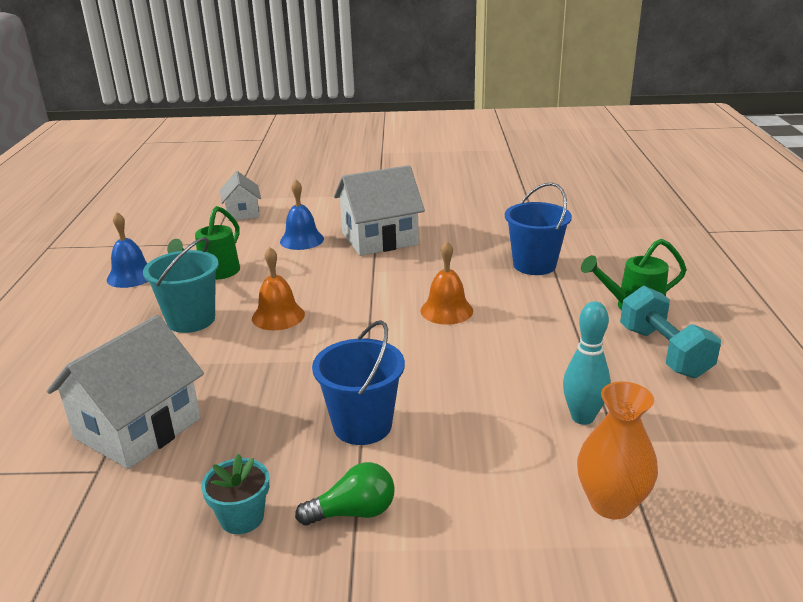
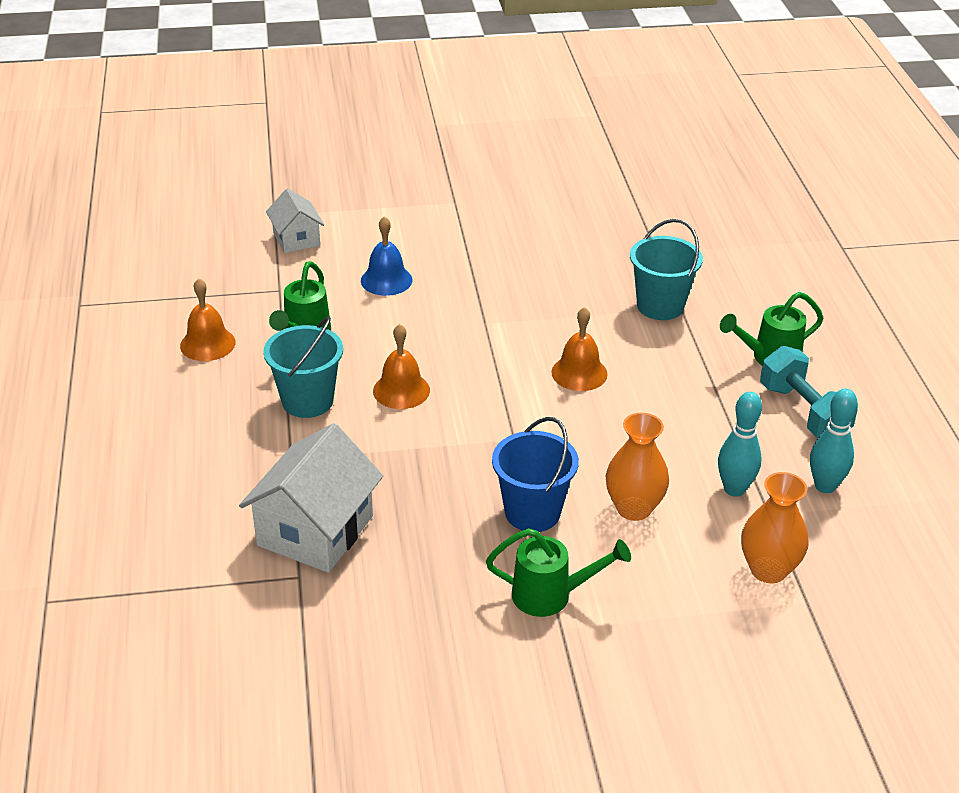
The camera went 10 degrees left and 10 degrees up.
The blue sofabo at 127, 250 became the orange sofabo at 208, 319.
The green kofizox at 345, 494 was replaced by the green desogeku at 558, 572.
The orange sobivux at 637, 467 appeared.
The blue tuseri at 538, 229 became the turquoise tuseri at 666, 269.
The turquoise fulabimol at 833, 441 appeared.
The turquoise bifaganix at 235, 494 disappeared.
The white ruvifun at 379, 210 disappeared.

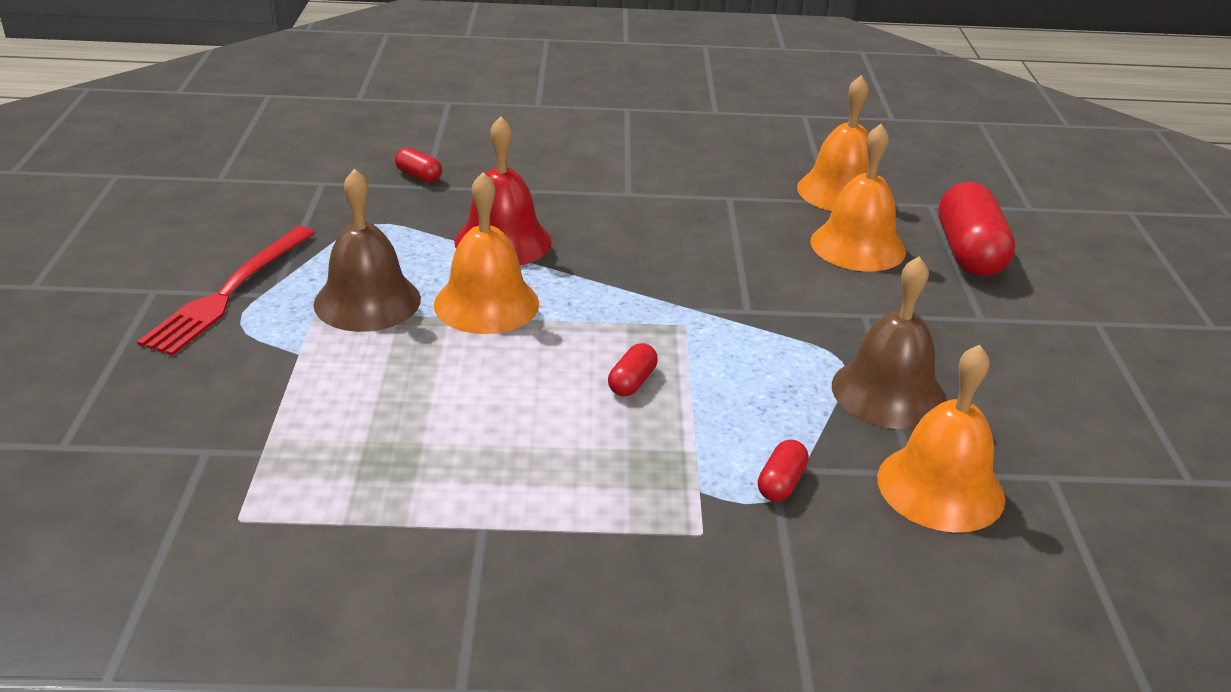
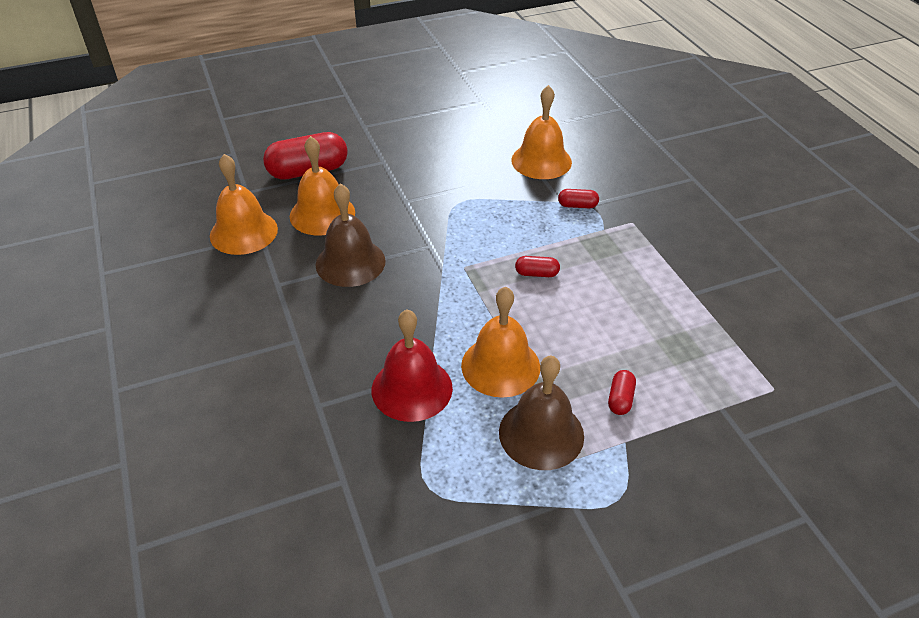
The camera went 110 degrees left and 10 degrees up.
The brown sofabo moved from 889, 342 to 351, 235.
The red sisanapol moved from 418, 165 to 622, 392.
The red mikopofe at 226, 291 disappeared.

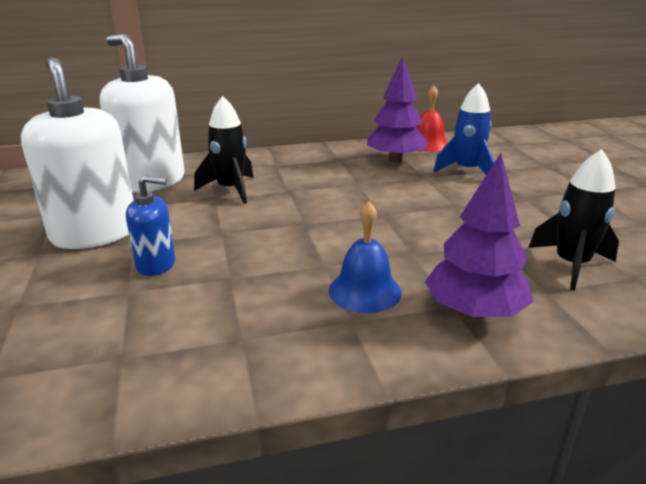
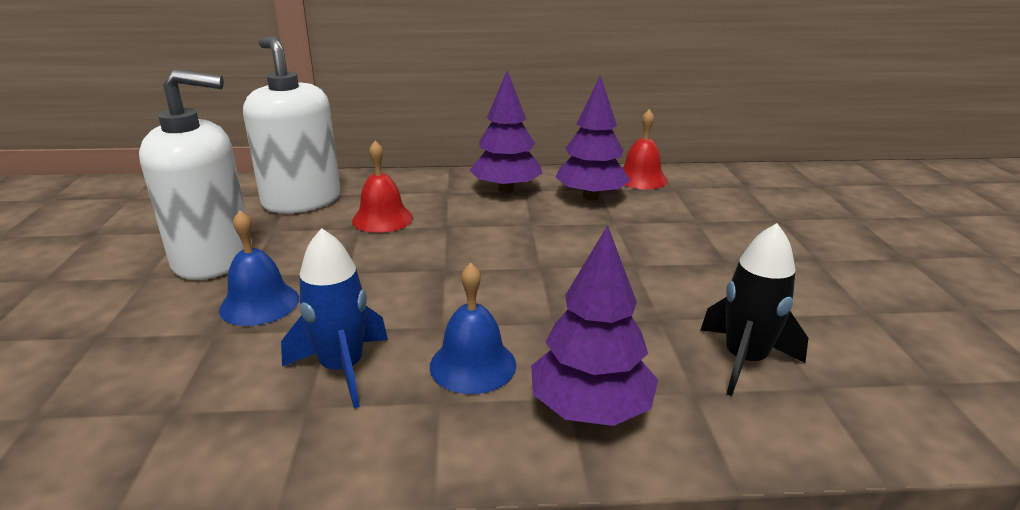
The camera went 10 degrees right and 0 degrees up.
The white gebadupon at 77, 153 turned 105 degrees clockwise.
The blue gebadupon at 150, 225 was replaced by the blue sofabo at 259, 268.
The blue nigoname moved from 464, 129 to 334, 318.
The black nigoname at 224, 150 was replaced by the red sofabo at 382, 187.
The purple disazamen at 506, 132 appeared.

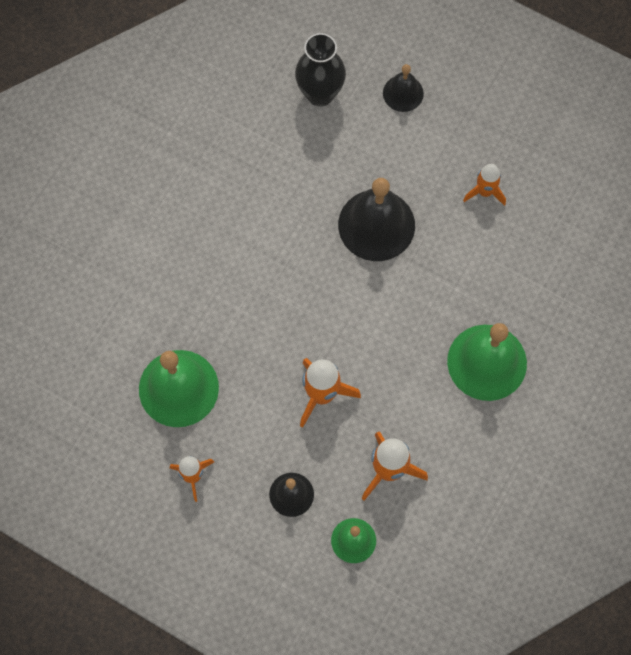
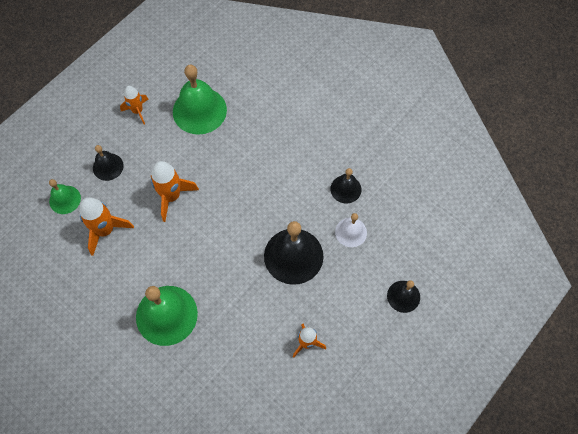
The camera went 100 degrees right and 5 degrees down.
The black sofabo at 346, 185 appeared.
The white sofabo at 351, 230 appeared.
The black sobivux at 320, 70 disappeared.

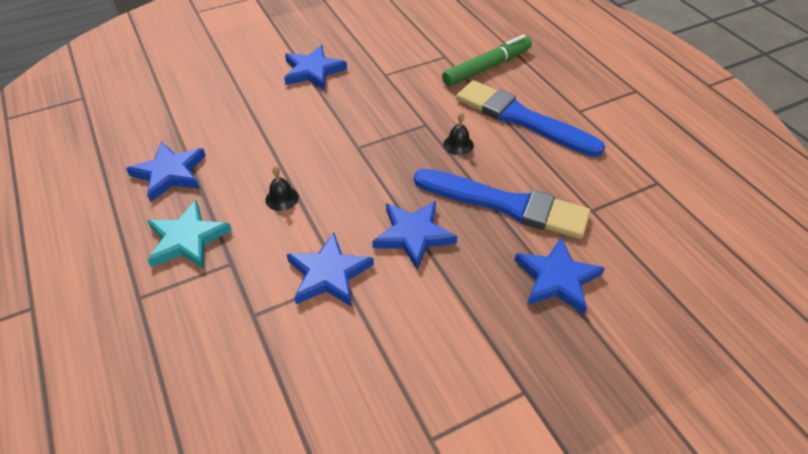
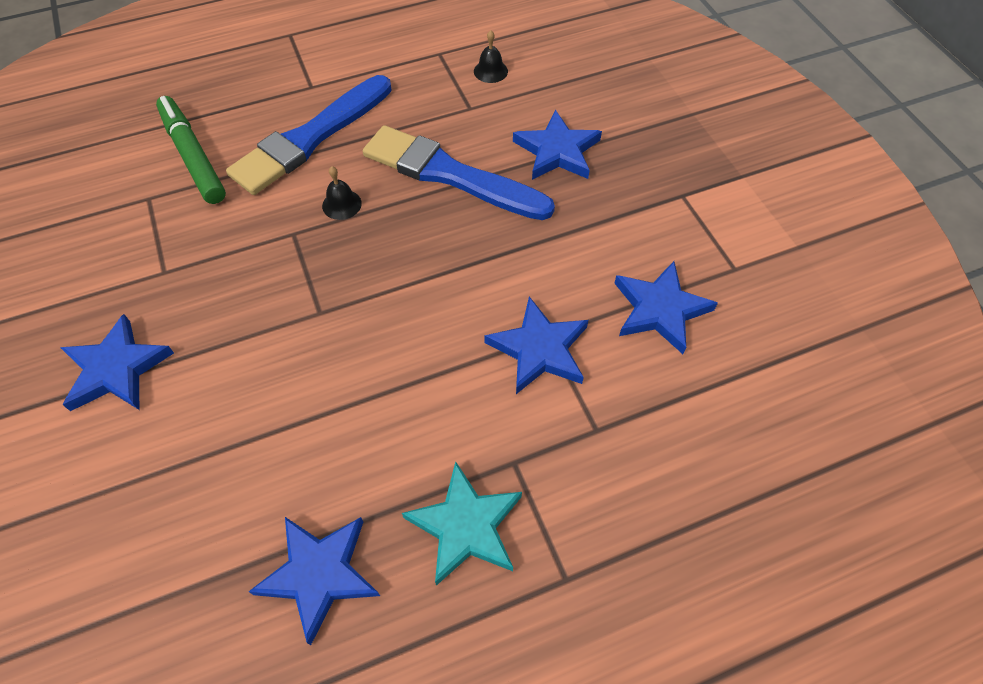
The camera went 85 degrees left and 10 degrees up.
The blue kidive at 502, 204 turned 90 degrees counterclockwise.
The black sofabo moved from 282, 188 to 491, 56.
The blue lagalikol moved from 414, 235 to 666, 307.

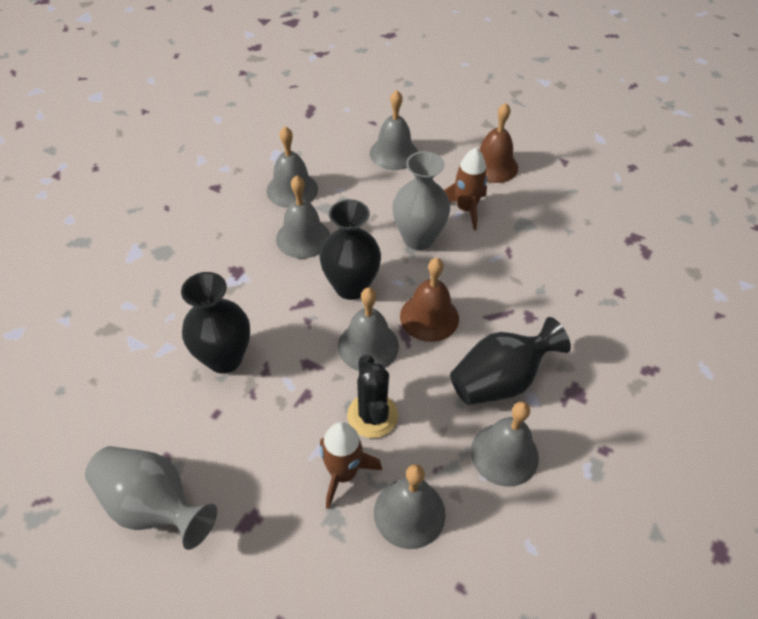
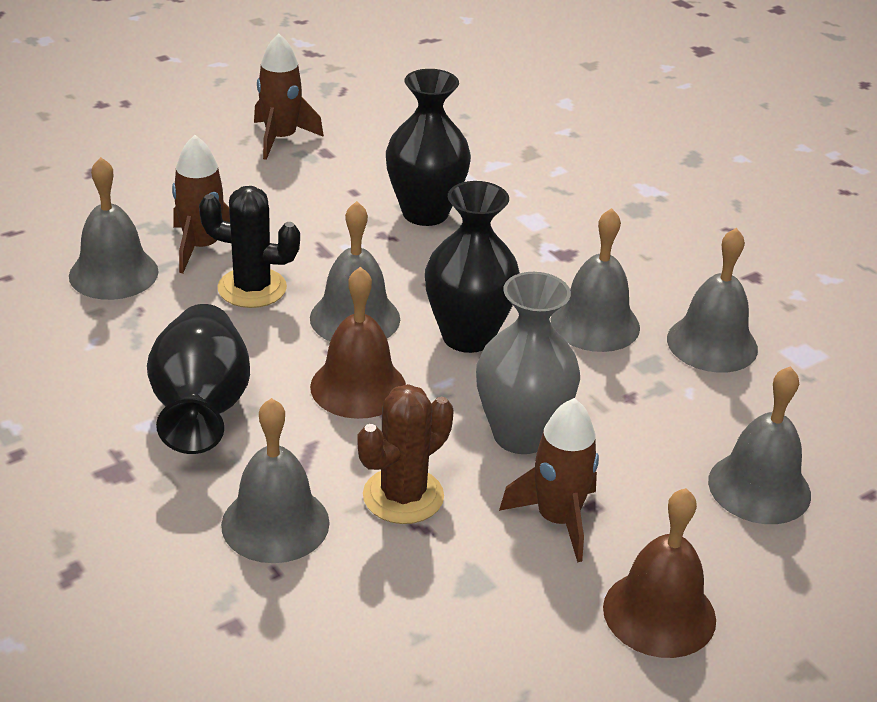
The camera went 115 degrees right and 15 degrees down.
The grey sofabo moved from 505, 444 to 275, 480.
The grey sobivux at 151, 498 was replaced by the brown nigoname at 289, 97.
The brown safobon at 405, 454 appeared.

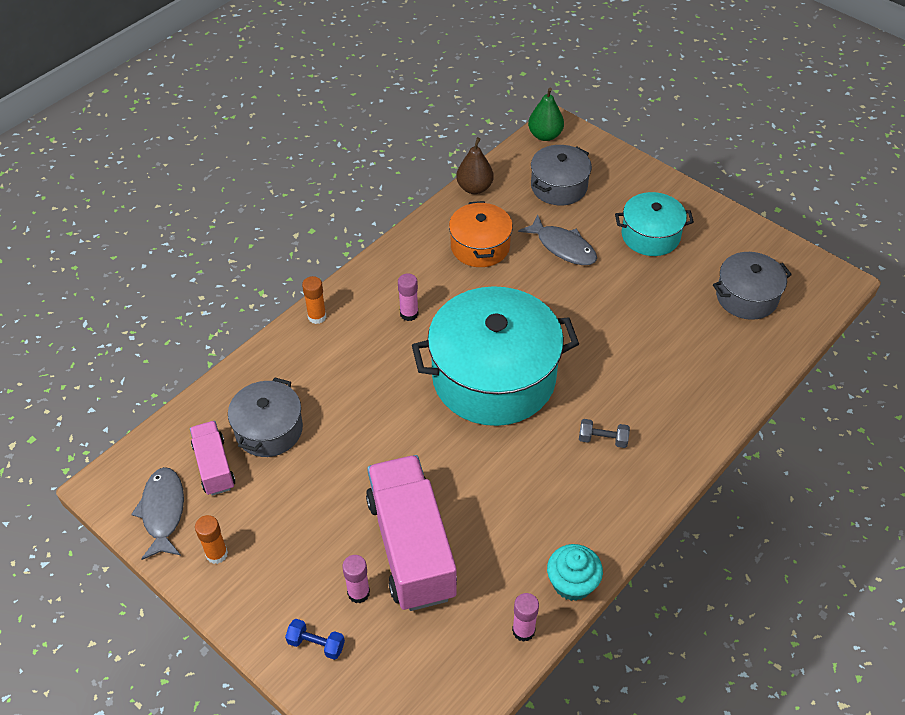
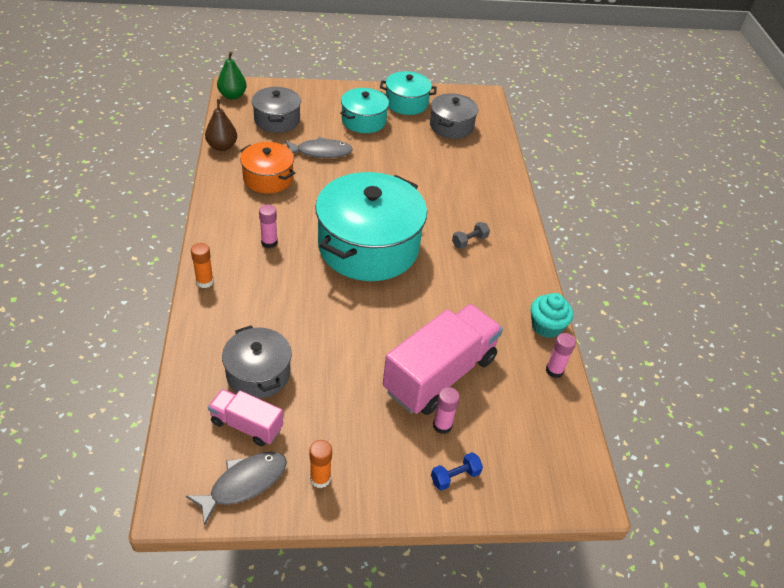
The camera went 50 degrees left and 5 degrees down.
The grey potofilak at 157, 513 turned 105 degrees clockwise.
The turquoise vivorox at 408, 93 appeared.
The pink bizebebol at 411, 533 turned 105 degrees clockwise.

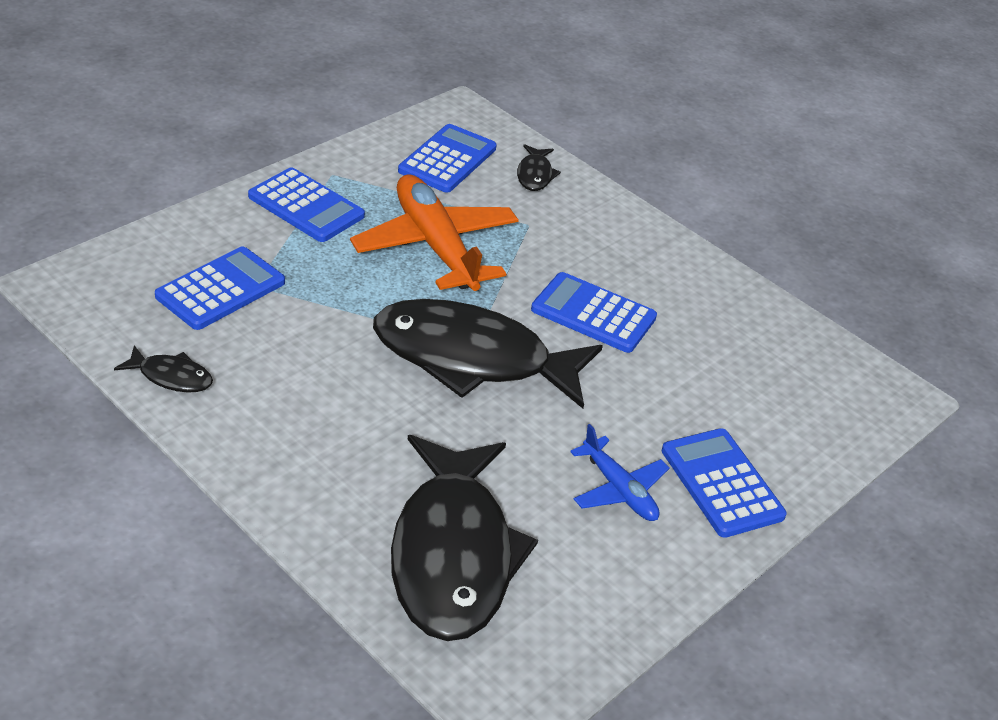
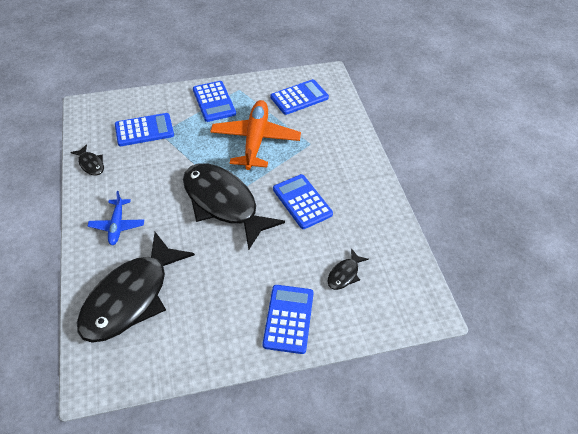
The camera went 35 degrees right and 10 degrees up.
The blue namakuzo moved from 620, 472 to 116, 218.
The black potofilak moved from 539, 167 to 348, 269.

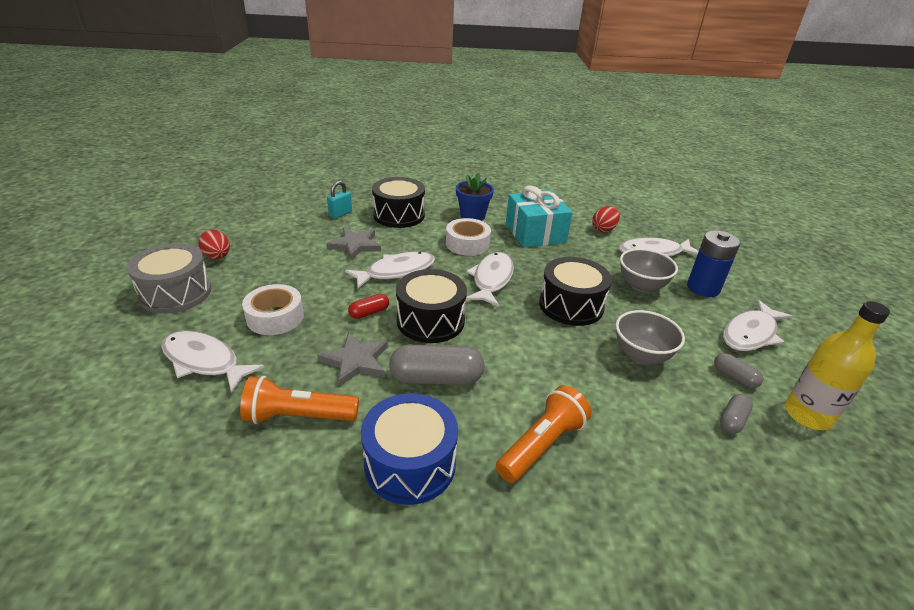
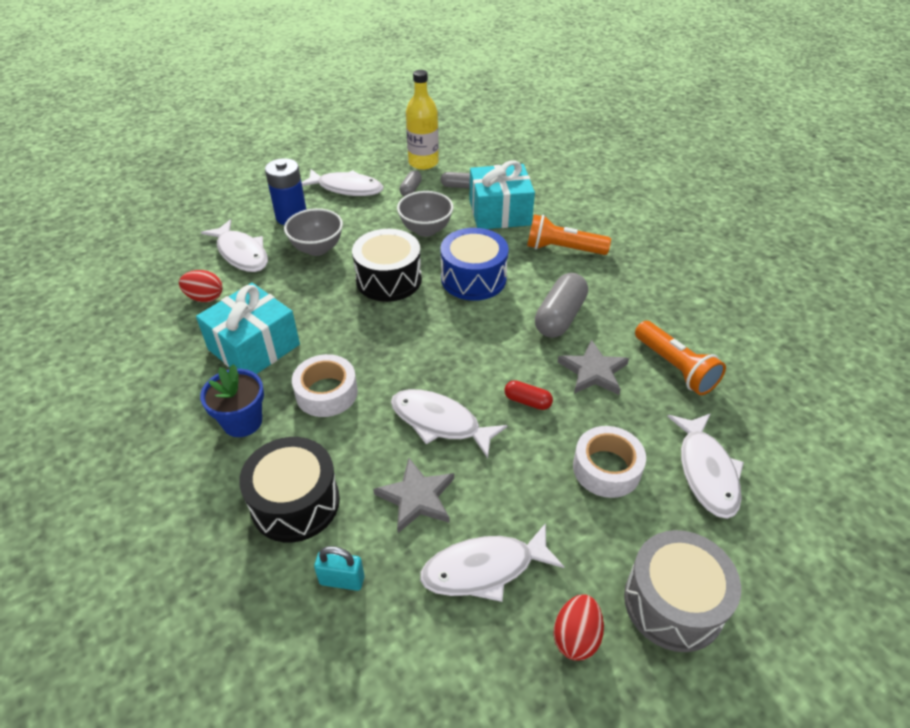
The camera went 120 degrees left and 10 degrees up.
The white potofilak moved from 490, 279 to 492, 562.
The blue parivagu moved from 409, 449 to 475, 264.
The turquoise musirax at 502, 194 appeared.
The grey sisanapol at 437, 365 turned 60 degrees clockwise.
The black parivagu at 431, 306 disappeared.

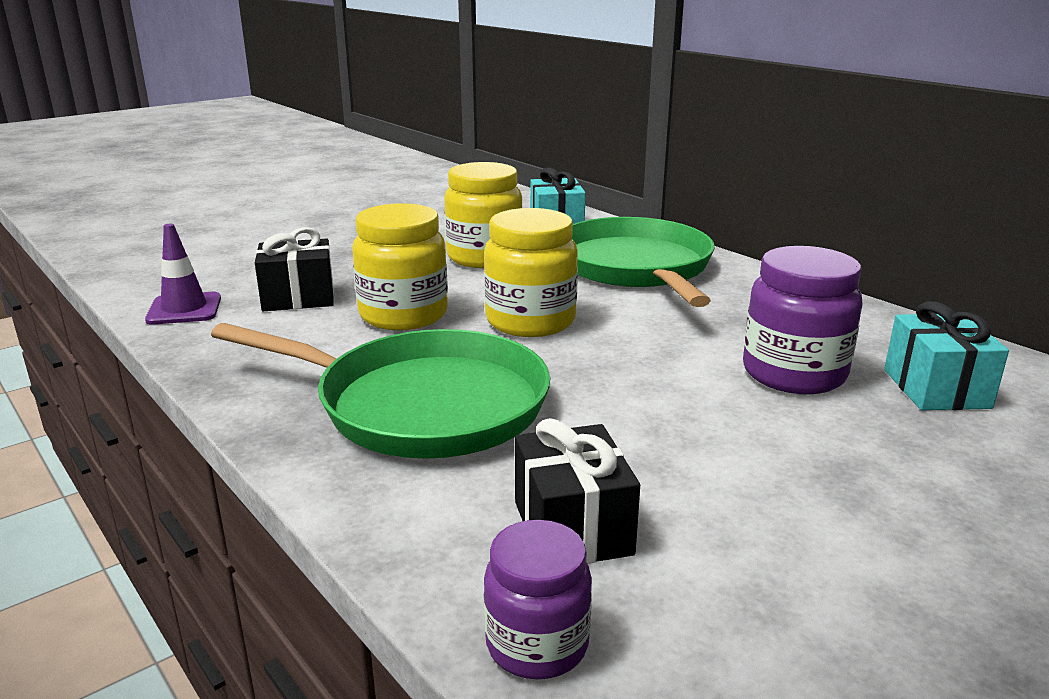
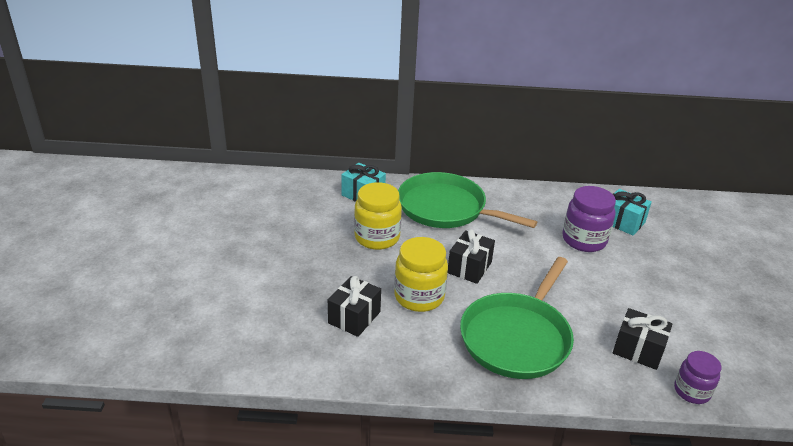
The camera went 50 degrees left and 10 degrees up.
The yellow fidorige at 531, 272 was replaced by the black musirax at 471, 256.
The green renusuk at 380, 391 turned 150 degrees clockwise.
The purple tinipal at 183, 274 disappeared.

